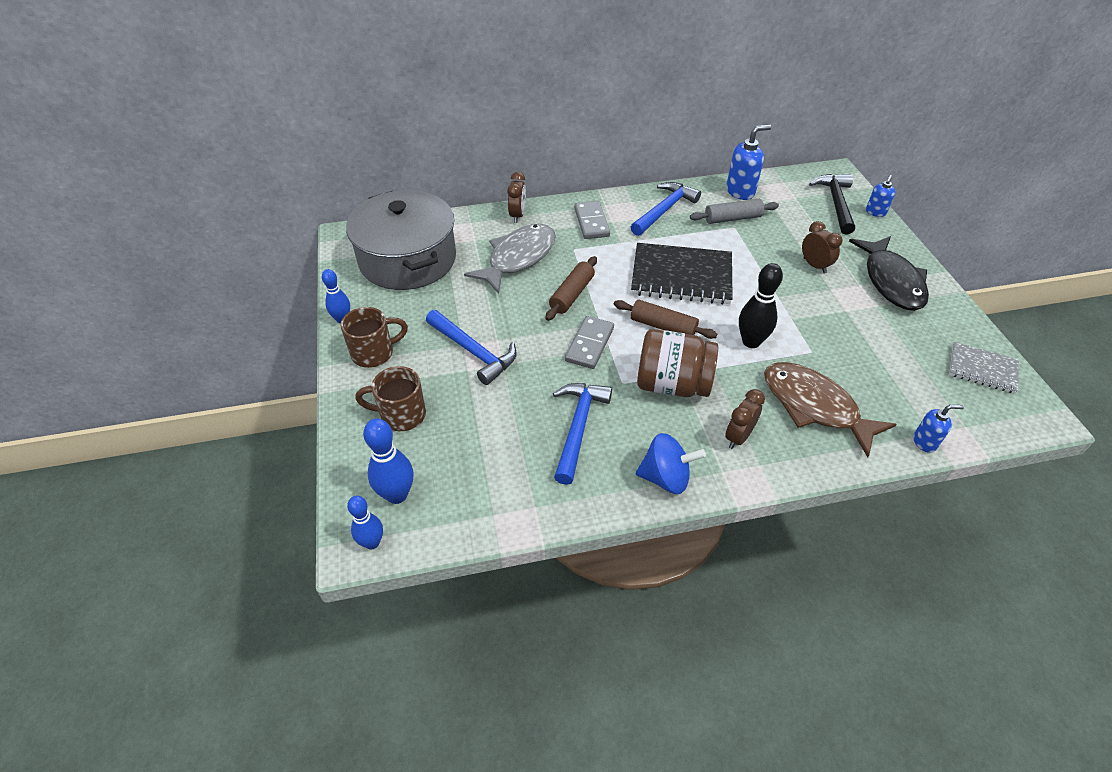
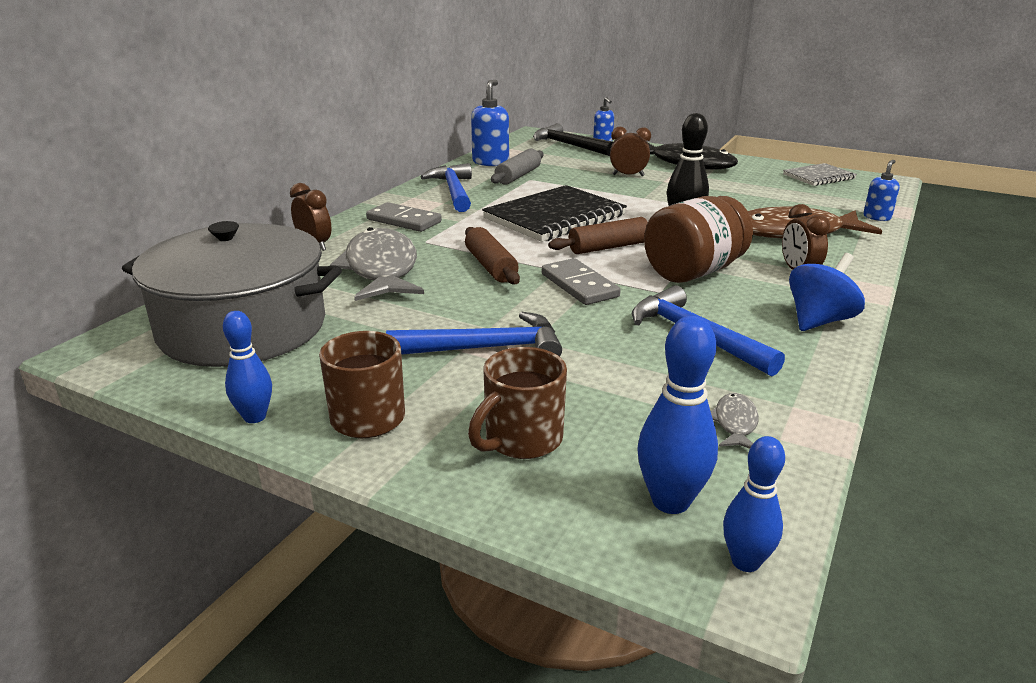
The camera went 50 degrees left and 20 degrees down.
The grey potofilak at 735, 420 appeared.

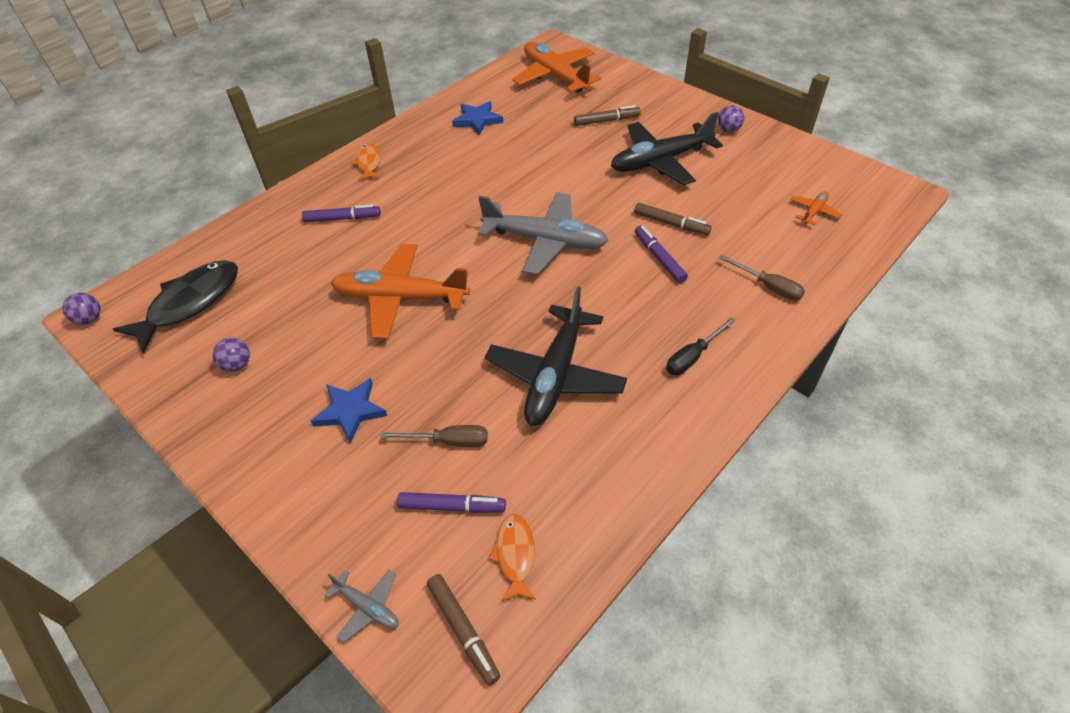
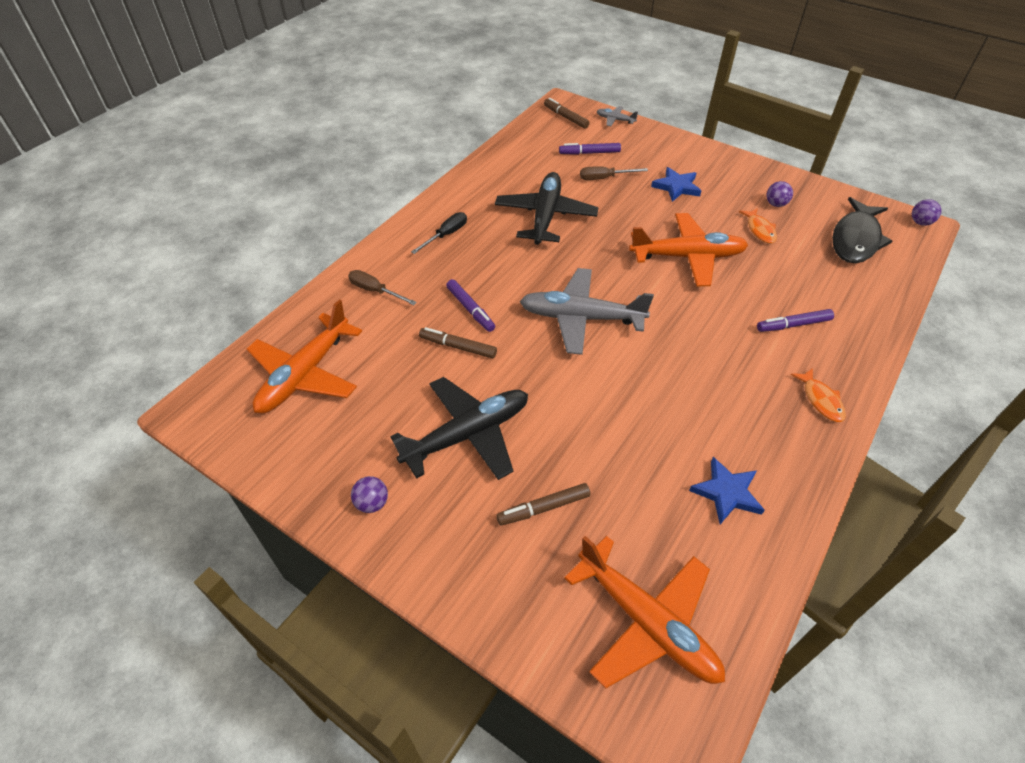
The camera went 170 degrees right and 0 degrees up.
The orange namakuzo at 816, 208 changed to 2.26 times the size.
The orange potofilak moved from 512, 558 to 758, 226.

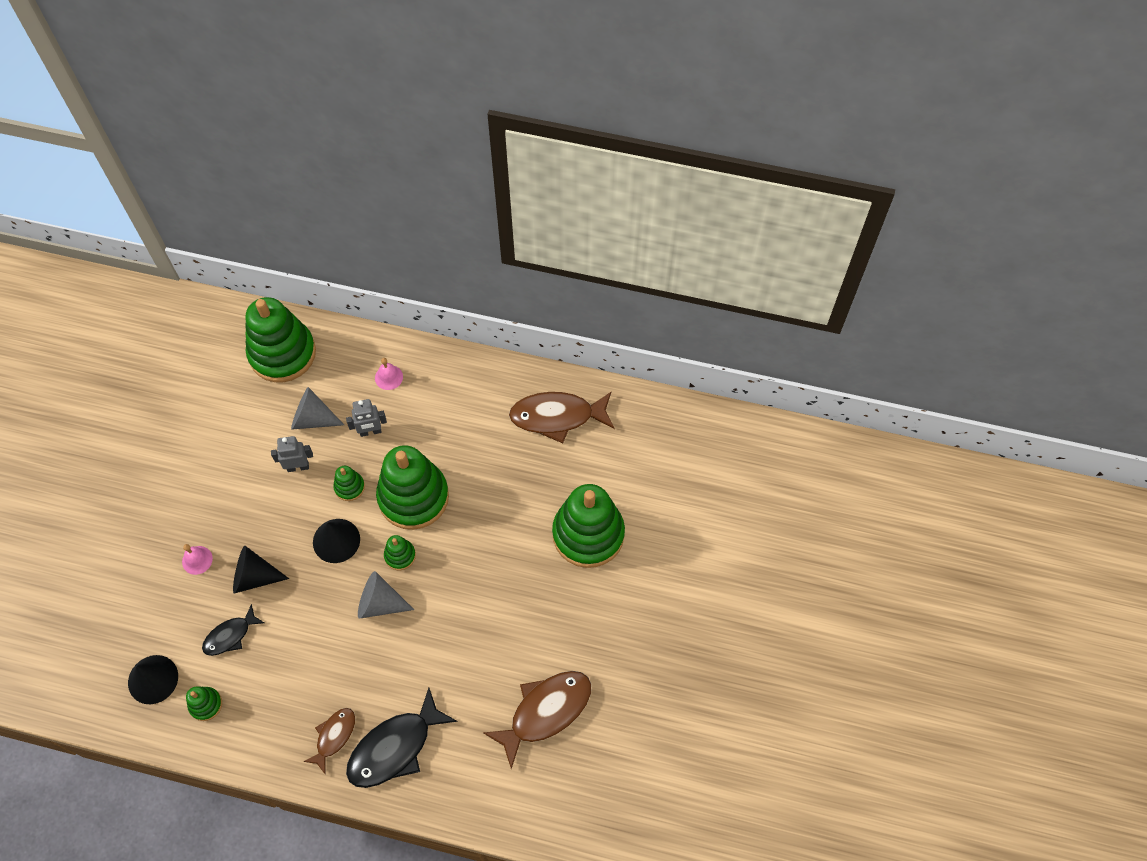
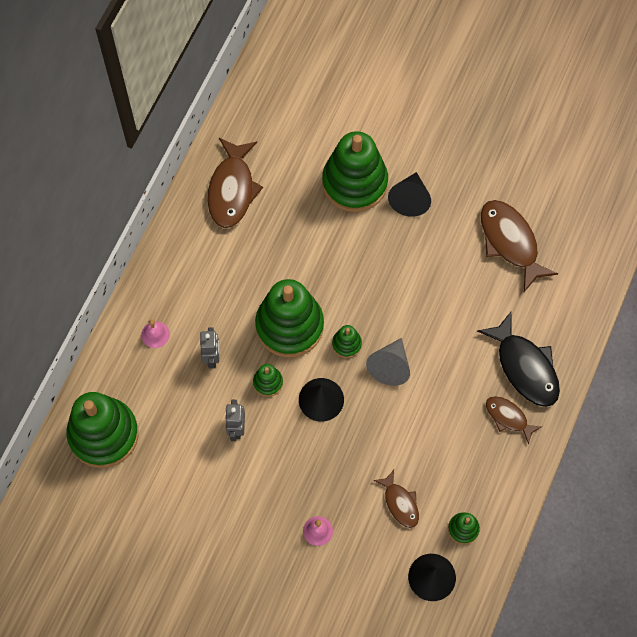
The camera went 80 degrees left and 5 degrees up.
The black potofilak at 233, 630 became the brown potofilak at 396, 499.
The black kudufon moved from 261, 569 to 409, 194.
The grey kudufon at 317, 408 disappeared.

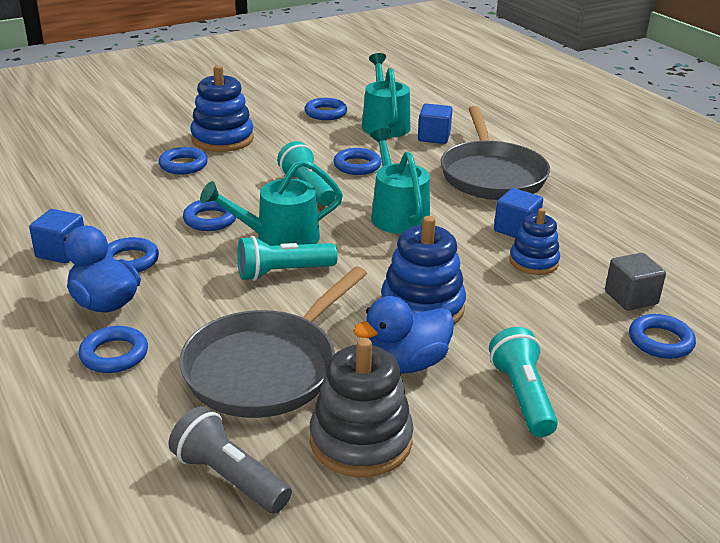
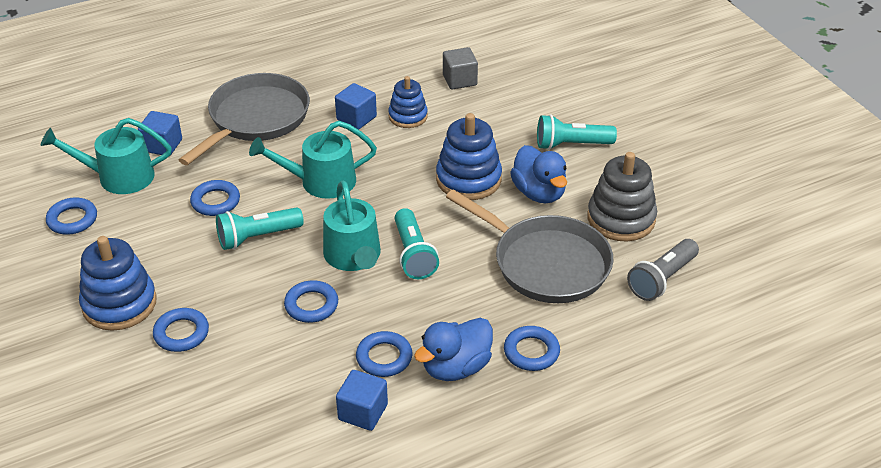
The camera went 85 degrees left and 10 degrees up.
The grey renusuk at 495, 153 turned 60 degrees counterclockwise.
The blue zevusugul at 662, 336 disappeared.

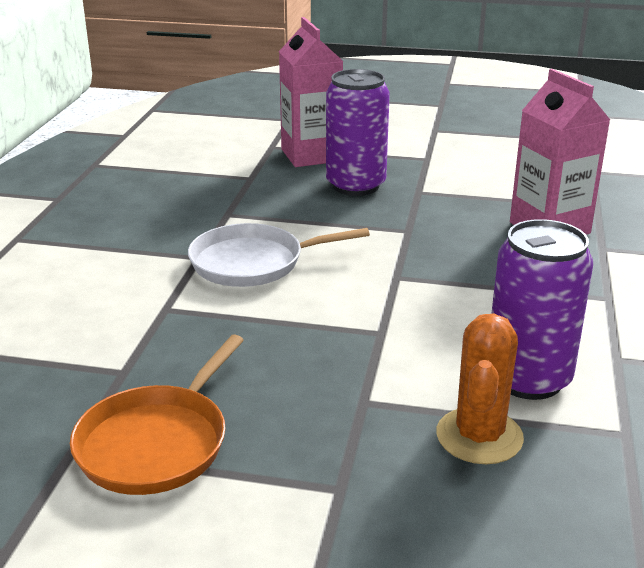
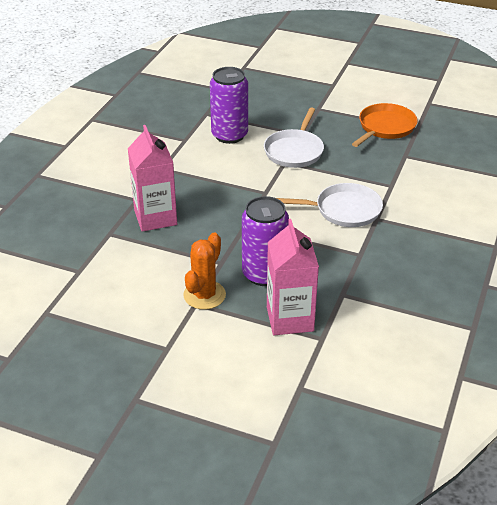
The camera went 170 degrees left and 10 degrees up.
The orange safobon moved from 480, 388 to 204, 271.
The white renusuk at 294, 137 appeared.

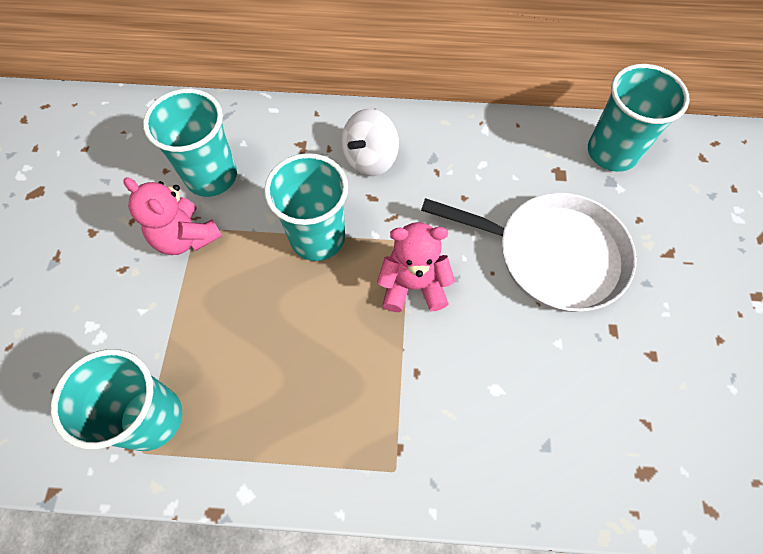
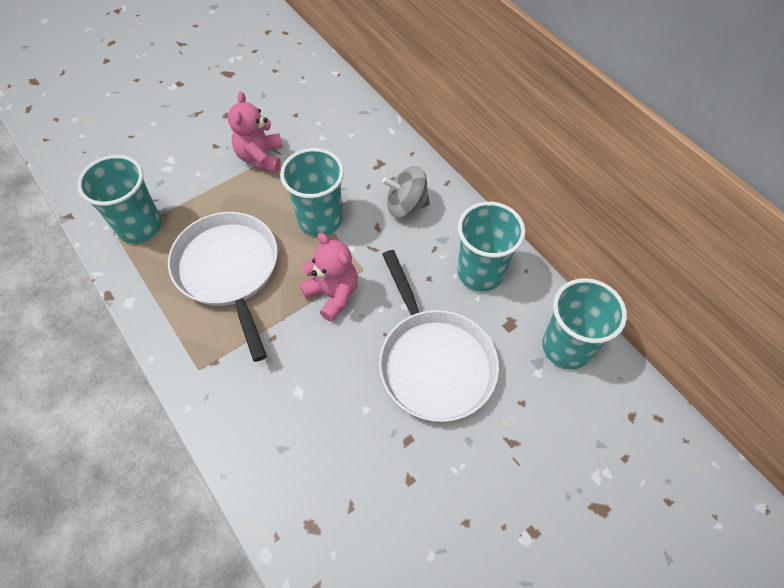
The camera went 50 degrees right and 5 degrees down.
The white renusuk at 223, 287 appeared.
The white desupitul at 370, 142 became the grey desupitul at 406, 192.
The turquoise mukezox moved from 190, 143 to 492, 246.

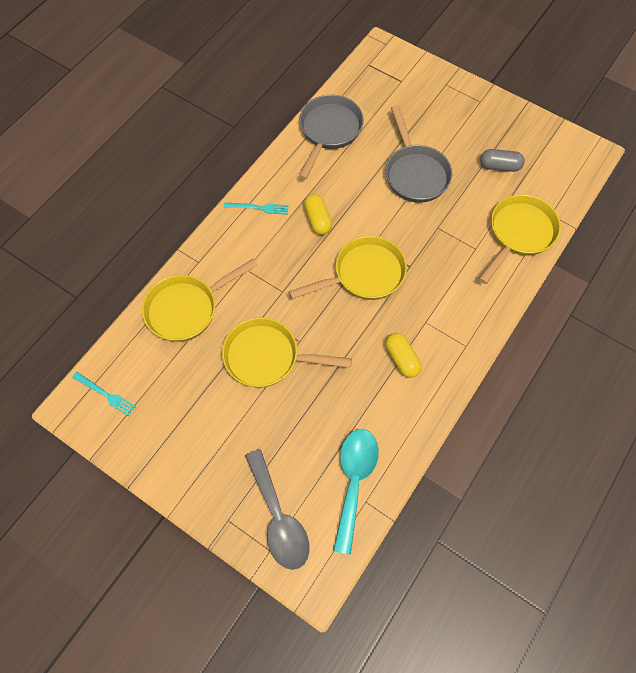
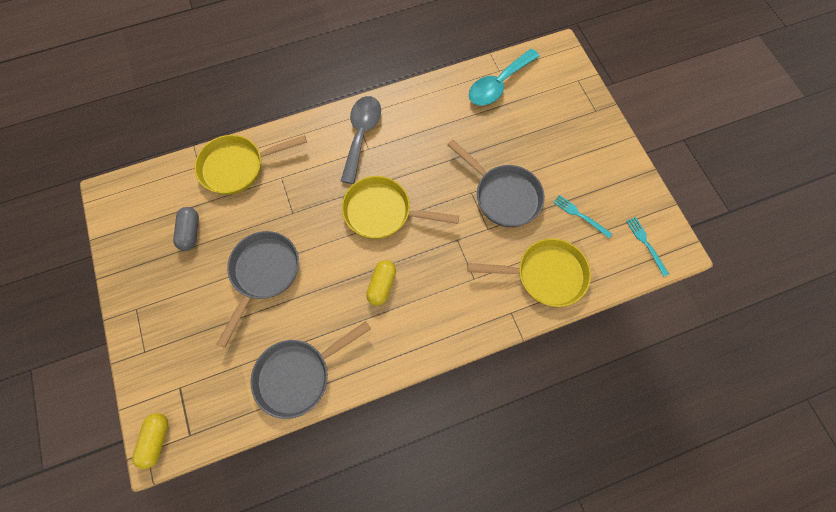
The camera went 145 degrees left and 5 degrees up.
The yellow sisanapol moved from 403, 355 to 150, 441.
The grey sisanapol at 502, 160 turned 45 degrees clockwise.
The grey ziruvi moved from 277, 509 to 361, 140.
The yellow renusuk at 287, 352 became the grey renusuk at 496, 183.
The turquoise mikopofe moved from 256, 208 to 582, 216.

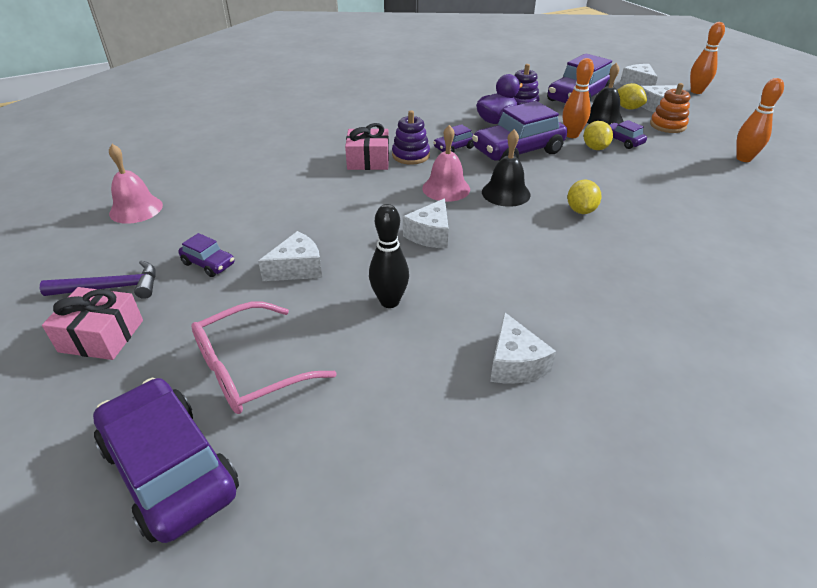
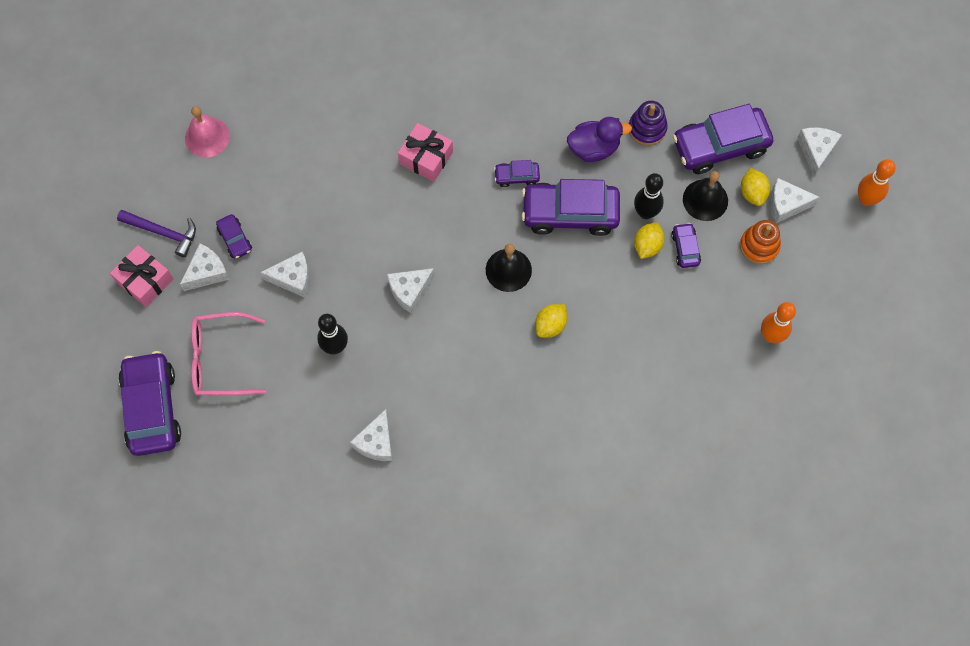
The camera went 30 degrees right and 30 degrees up.
The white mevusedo at 205, 267 appeared.
The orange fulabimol at 578, 98 became the black fulabimol at 649, 196.
The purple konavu at 411, 137 disappeared.
The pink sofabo at 446, 163 disappeared.

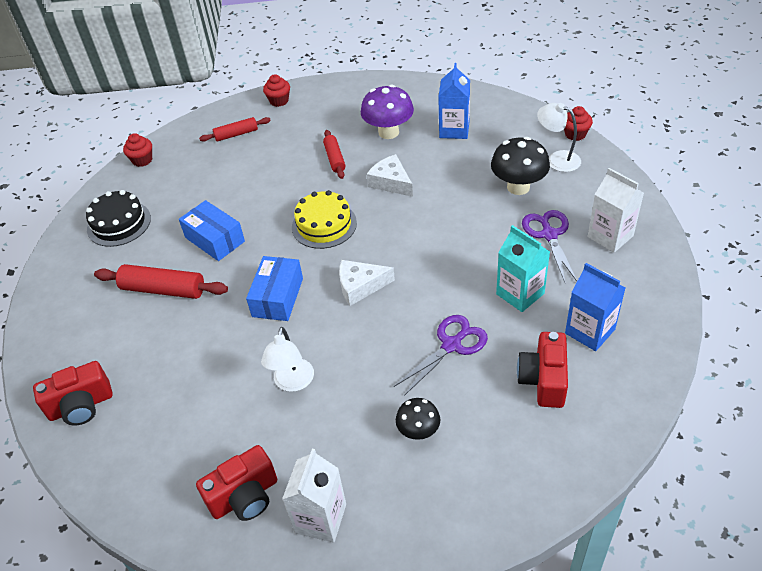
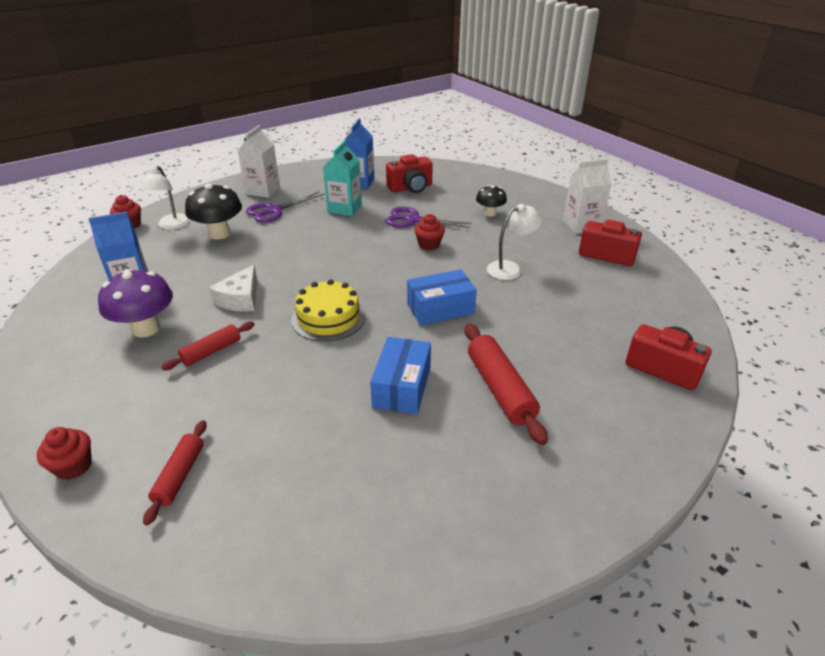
The camera went 125 degrees left and 10 degrees down.
The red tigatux at 235, 129 turned 60 degrees clockwise.
The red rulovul moved from 137, 150 to 429, 232.
The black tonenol at 118, 218 disappeared.
The white mevusedo at 367, 283 disappeared.

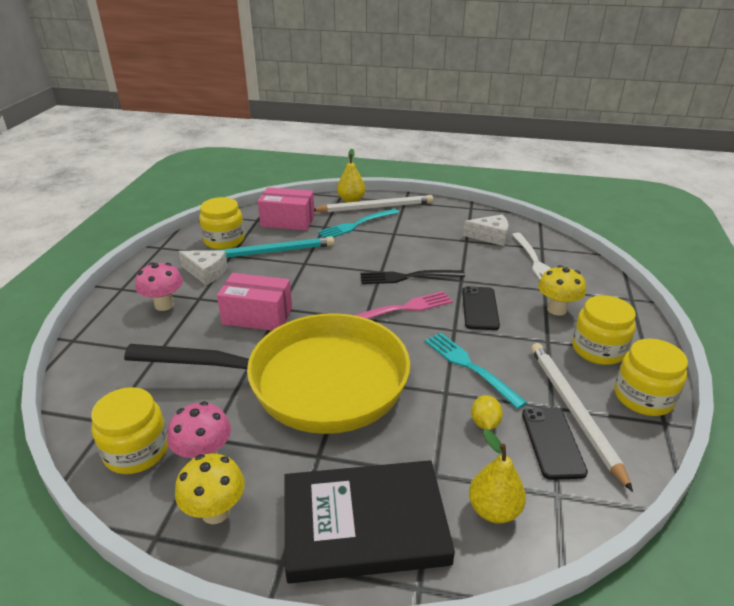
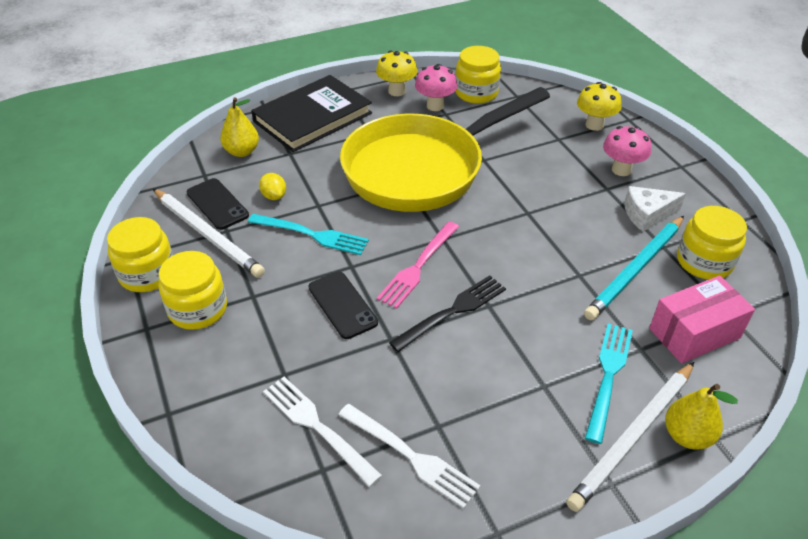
The camera went 145 degrees right and 10 degrees up.
The white mevusedo at 485, 230 was replaced by the white mikopofe at 409, 456.
The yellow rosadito moved from 562, 290 to 599, 106.
The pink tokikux at 254, 302 disappeared.

